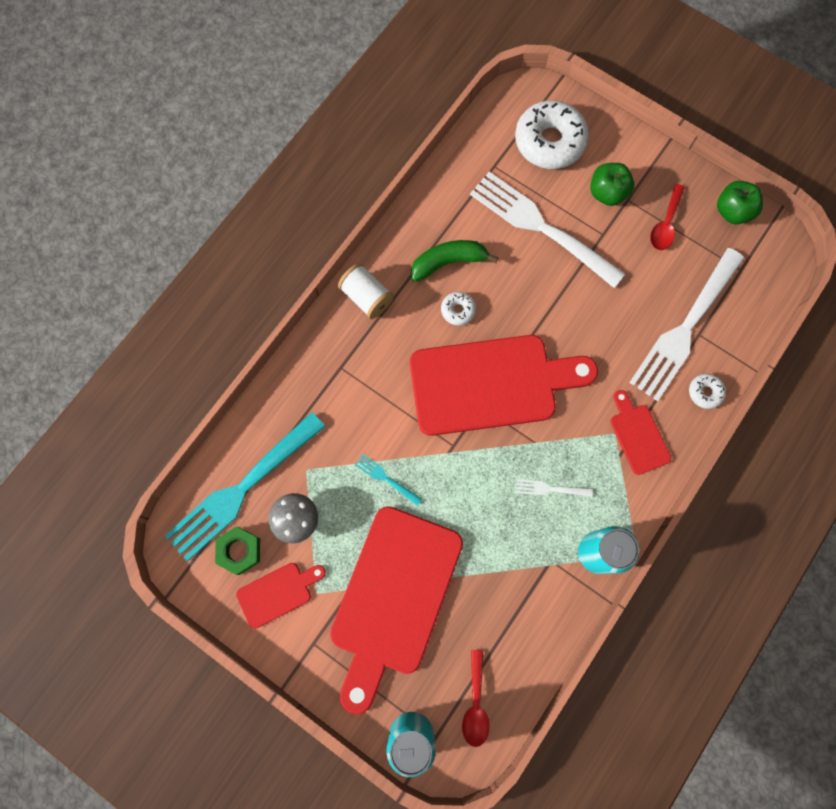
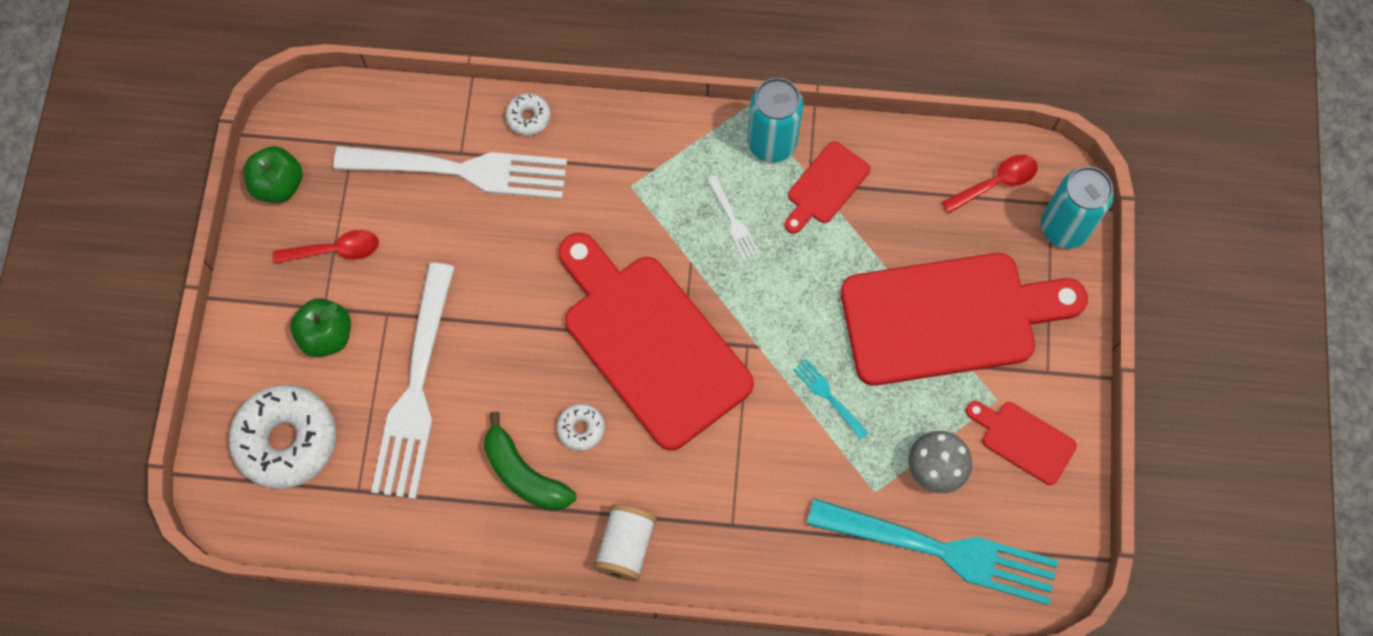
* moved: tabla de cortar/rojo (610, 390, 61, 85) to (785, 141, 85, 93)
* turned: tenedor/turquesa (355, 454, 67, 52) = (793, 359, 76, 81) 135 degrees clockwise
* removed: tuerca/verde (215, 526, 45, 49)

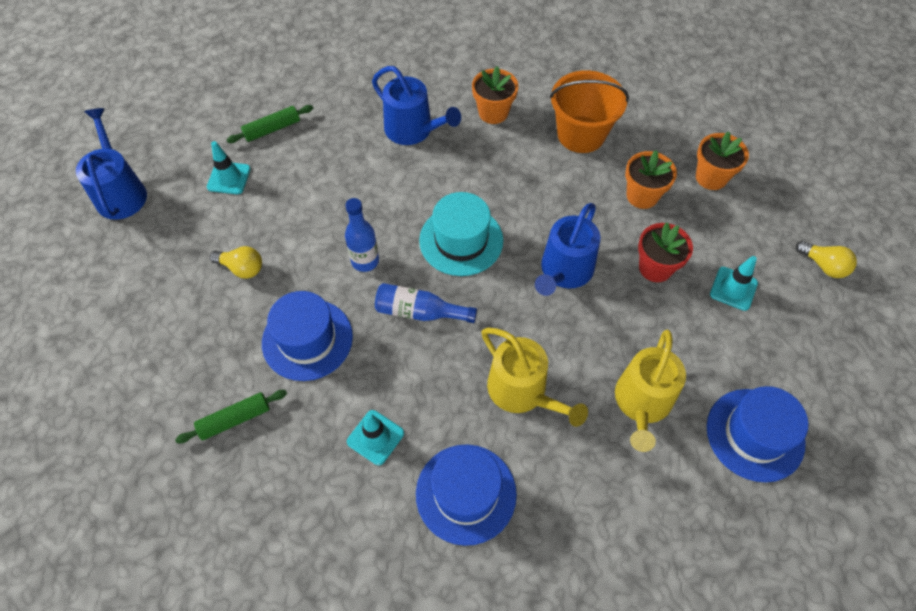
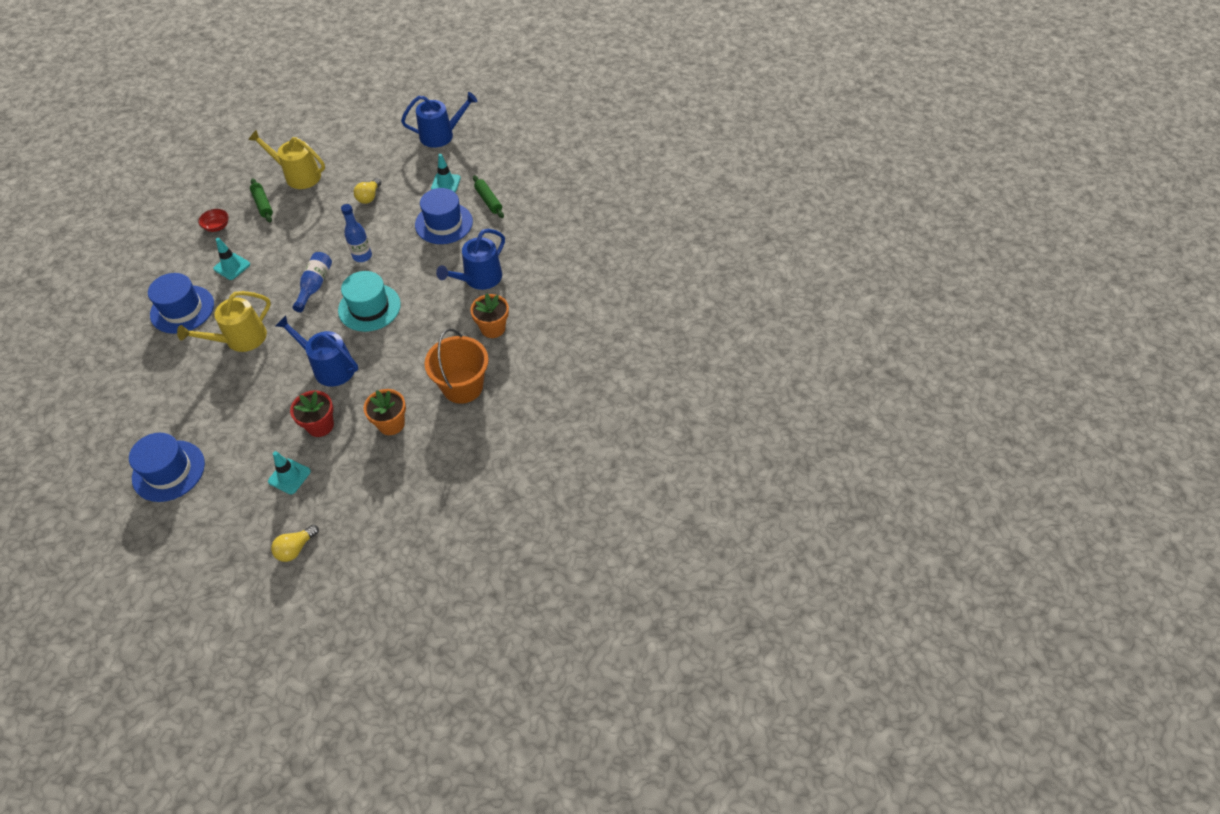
* removed: maceta/naranja (696, 131, 53, 59)
* moved: sombrero/azul (262, 291, 91, 90) to (415, 188, 58, 56)
* moved: regadera/amarillo (615, 330, 71, 122) to (248, 130, 77, 59)
* added: cuenco/rojo (198, 209, 31, 23)

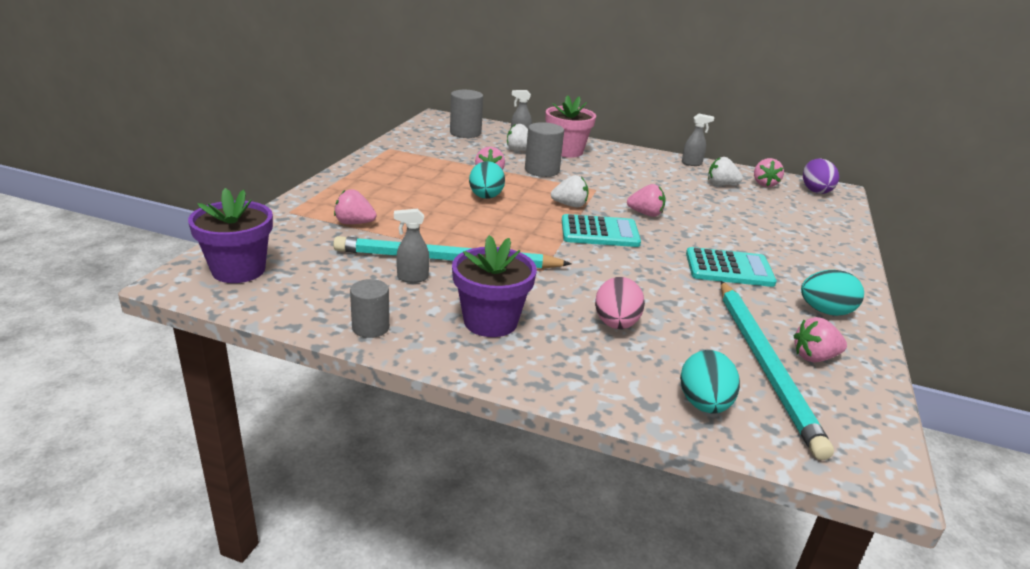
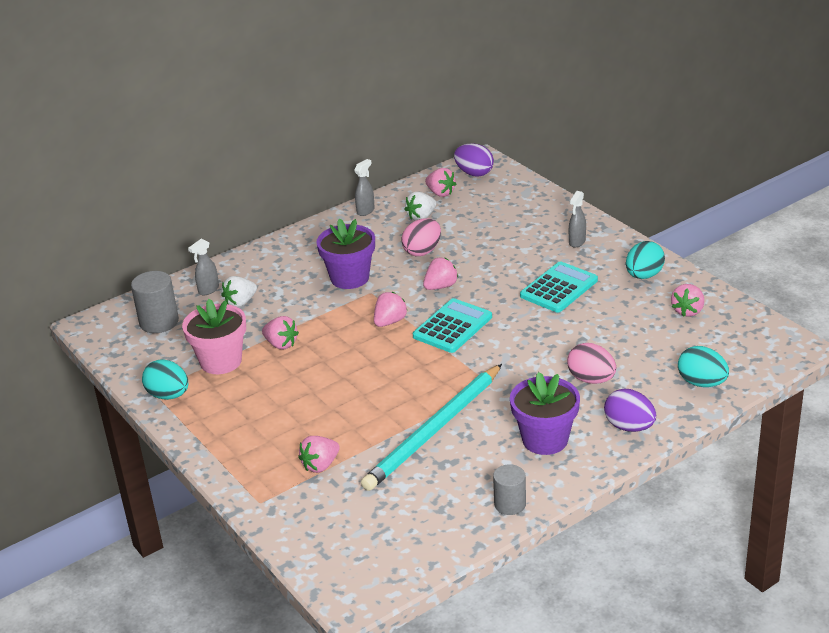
* moved: maceta/rosa (545, 95, 51, 63) to (182, 299, 64, 75)
* removed: cilindro/gris (525, 122, 39, 55)
* moved: huevo/turquesa (469, 161, 36, 38) to (142, 360, 46, 40)
* recoloured: fresa/blanco (551, 175, 38, 32) to fresa/rosa (374, 292, 34, 35)
* moved: maceta/morado (188, 188, 85, 95) to (316, 218, 59, 71)
* moved: pulverizador/gris (394, 209, 35, 74) to (569, 191, 17, 56)
* removed: lápiz/turquesa (721, 281, 113, 179)
* added: huevo/rosa (401, 218, 40, 38)
* added: huevo/morado (604, 388, 52, 44)

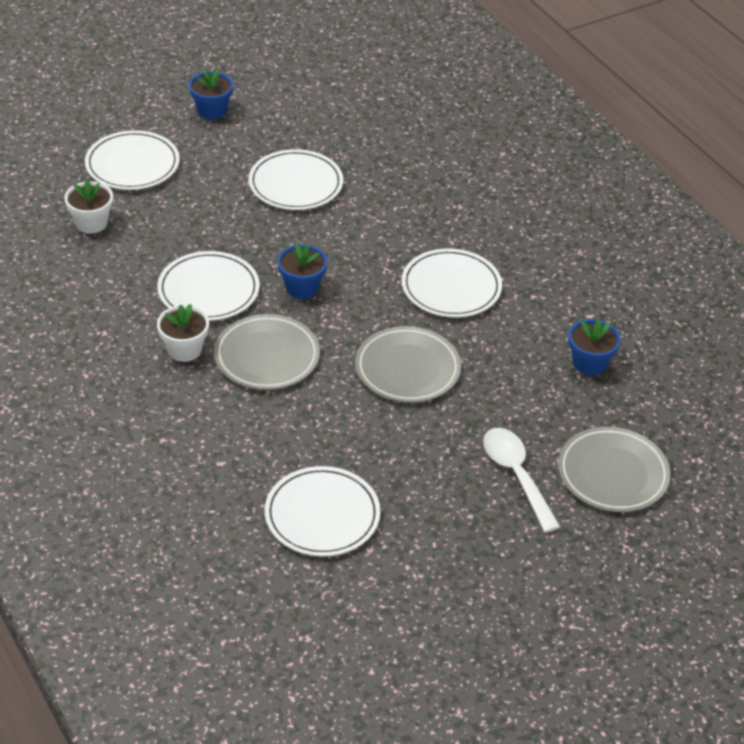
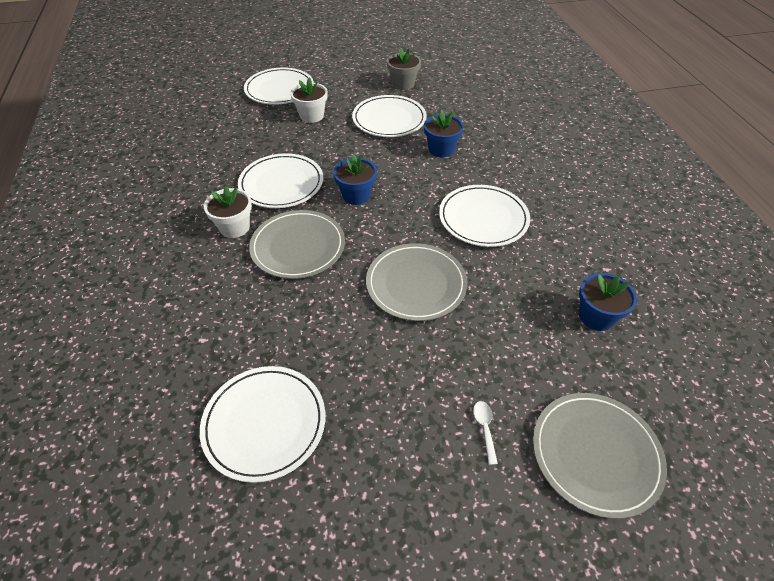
* moved: maceta/azul (189, 69, 44, 51) to (424, 110, 40, 47)
* moved: maceta/blanco (64, 179, 49, 55) to (290, 78, 38, 45)
* resized: cuchara/blanco (483, 428, 77, 105) = (473, 401, 25, 64) x0.44
* added: maceta/gris (387, 48, 34, 42)

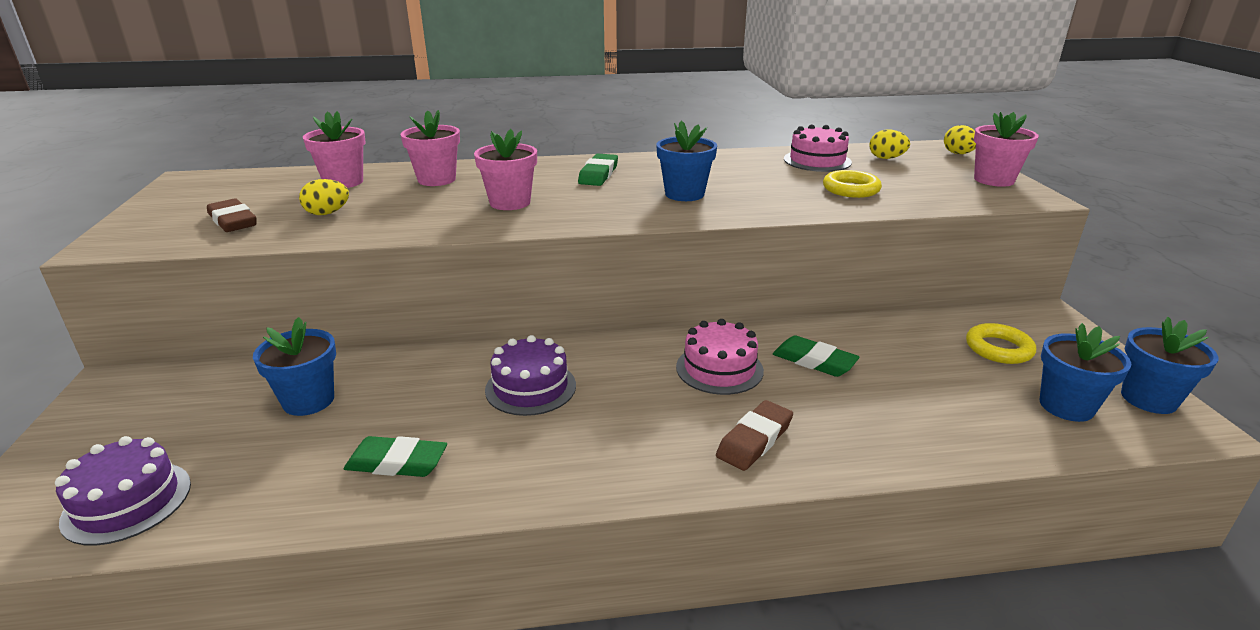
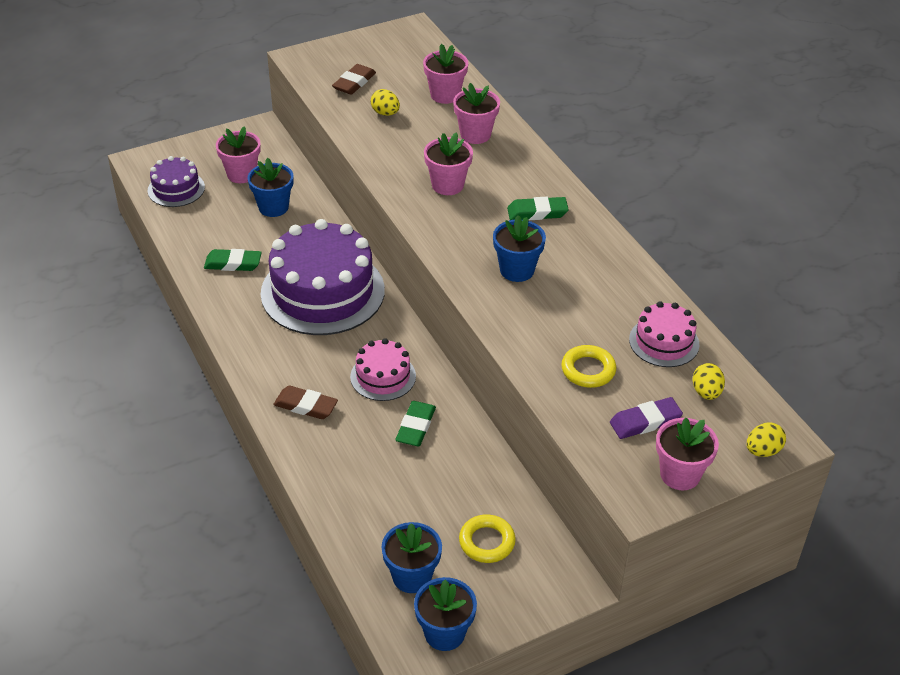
* resized: tarta/morado (485, 335, 91, 81) = (261, 219, 124, 116) x2.01
* turned: goma de borrar/verde (344, 436, 103, 41) = (204, 249, 58, 22) 75 degrees counterclockwise
* added: maceta/rosa (216, 126, 45, 57)
* added: goma de borrar/morado (610, 397, 73, 42)

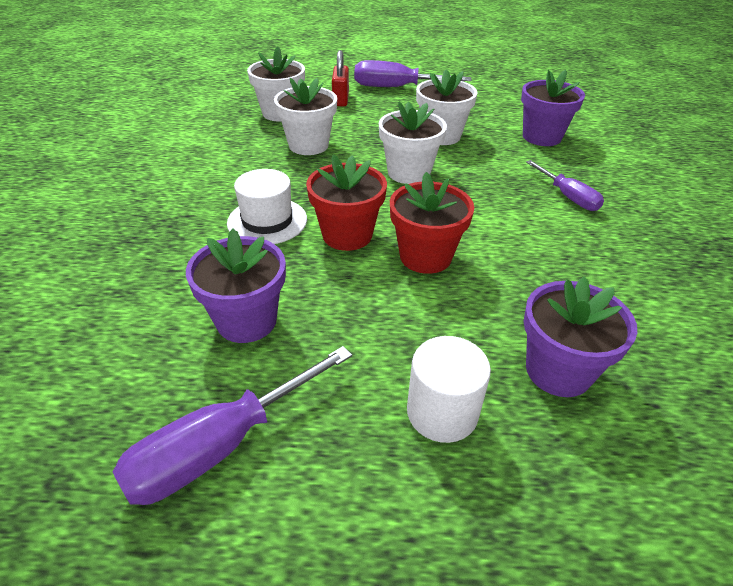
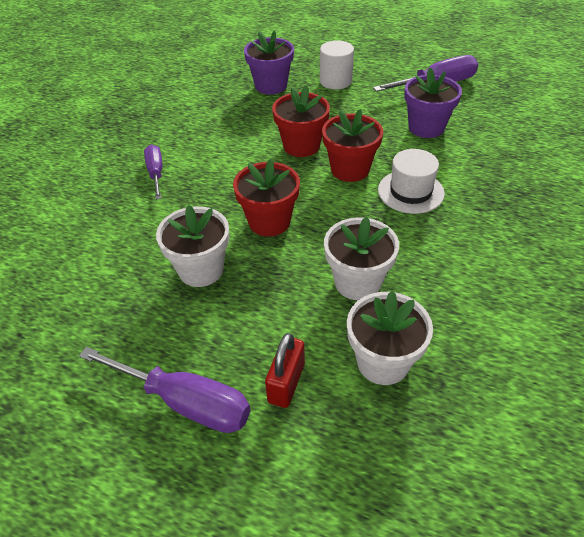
* removed: maceta/morado (521, 69, 64, 77)
* recoloured: maceta/blanco (379, 102, 68, 82) to maceta/rojo (233, 159, 67, 78)

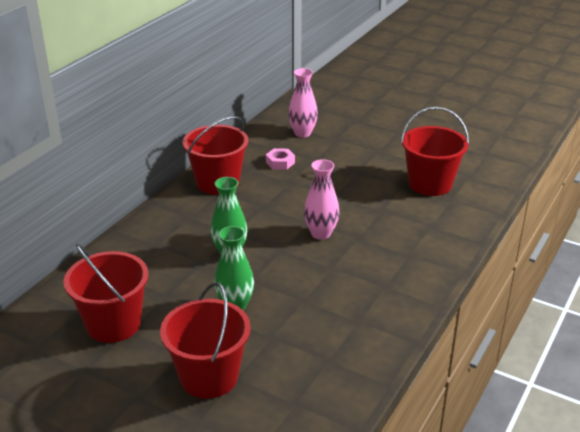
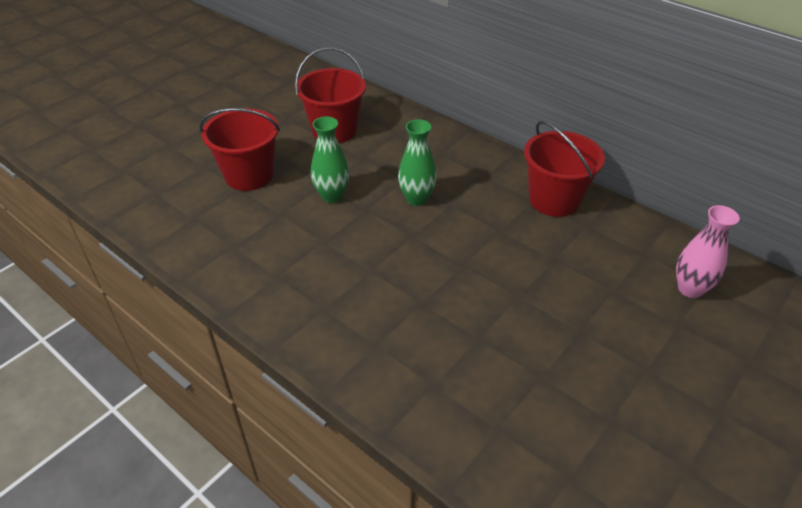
* removed: balde/rojo (401, 107, 68, 89)
* removed: tuerca/rosa (266, 148, 29, 22)
* removed: florero/rosa (304, 159, 36, 81)

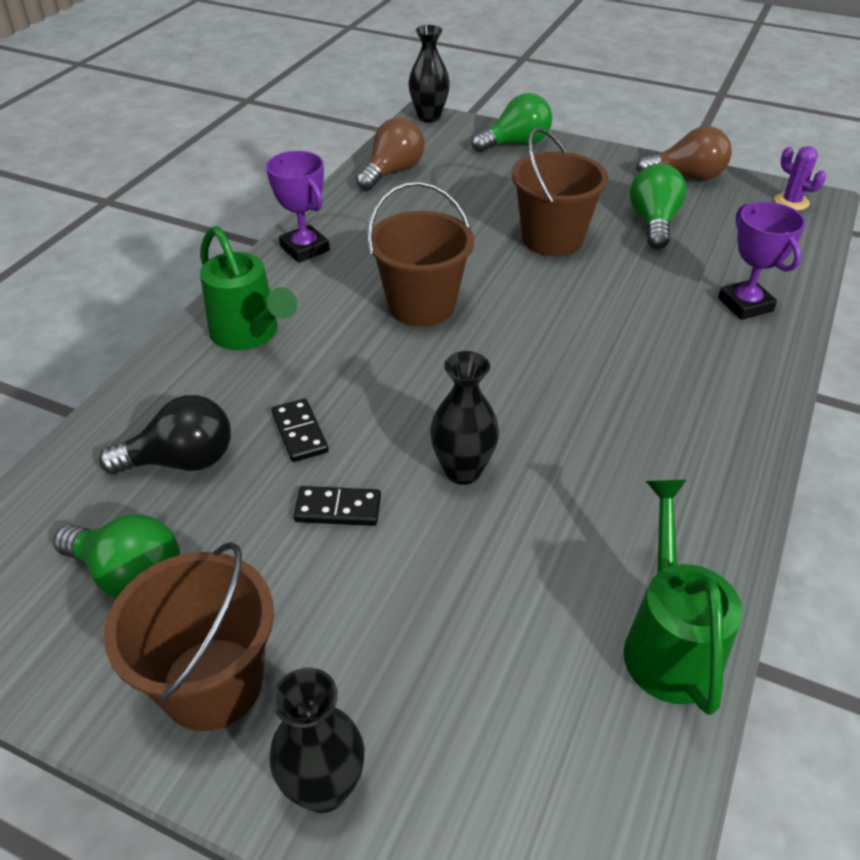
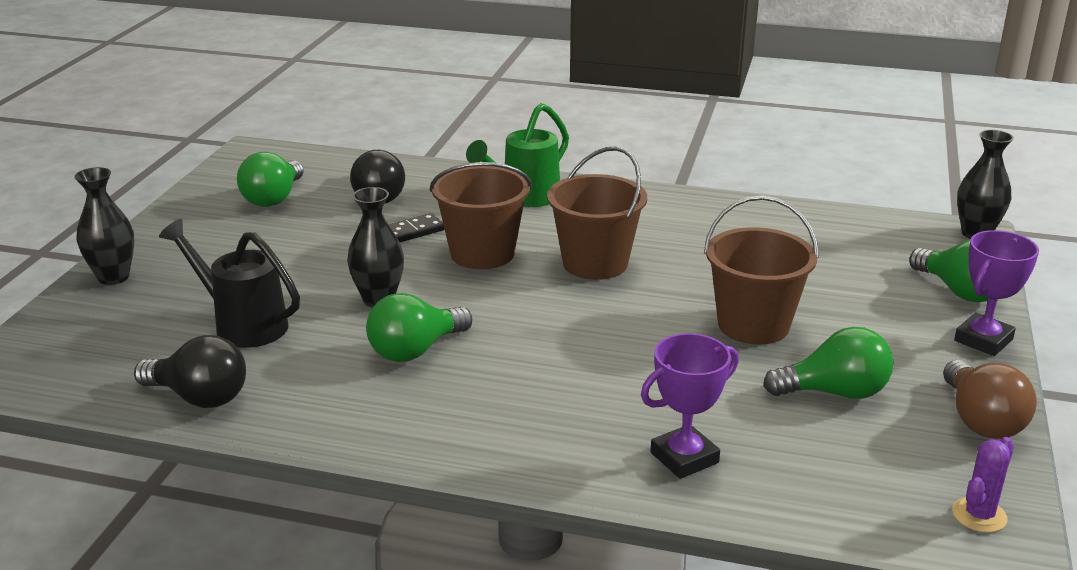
* removed: bombilla/marrón (356, 118, 68, 73)
* moved: trofeo/morado (266, 151, 64, 112) to (954, 230, 85, 126)
* replaced: regadera/verde (624, 480, 119, 235) to bombilla/negro (134, 335, 112, 73)
* removed: ficha de dominó/negro (294, 486, 87, 40)
* moved: balde/marrón (104, 542, 170, 189) to (430, 162, 102, 107)
* added: regadera/negro (159, 219, 141, 129)
* added: bombilla/verde (366, 293, 106, 69)

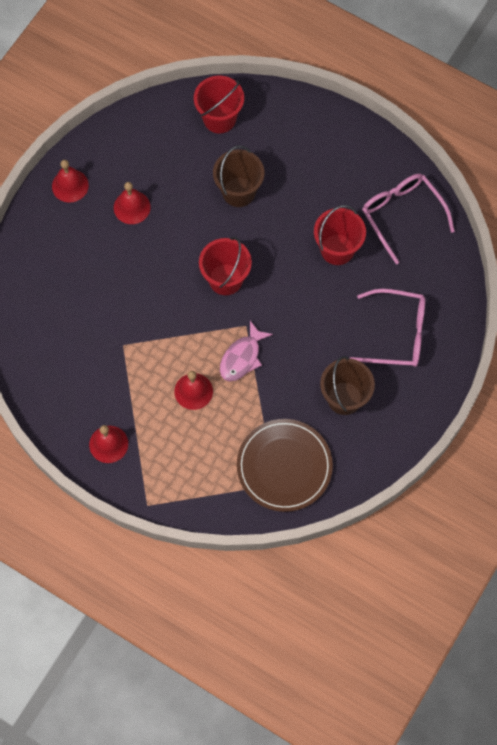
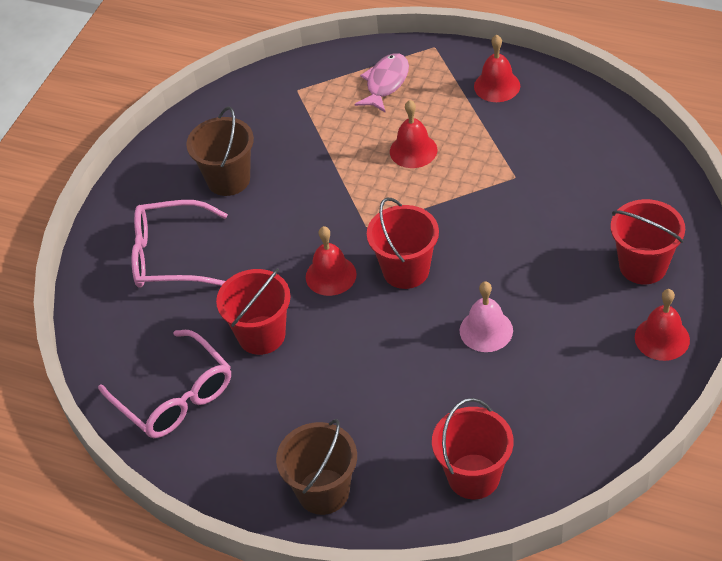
* moved: balde/marrón (213, 146, 51, 61) to (276, 419, 81, 96)
* moved: campana/rojo (114, 182, 37, 42) to (306, 226, 51, 70)
* moved: pez/rosa (220, 321, 53, 60) to (355, 53, 54, 60)
* removed: plato/marrón (237, 419, 96, 93)
* added: balde/rojo (611, 199, 74, 85)
* added: campana/rosa (460, 281, 53, 71)

